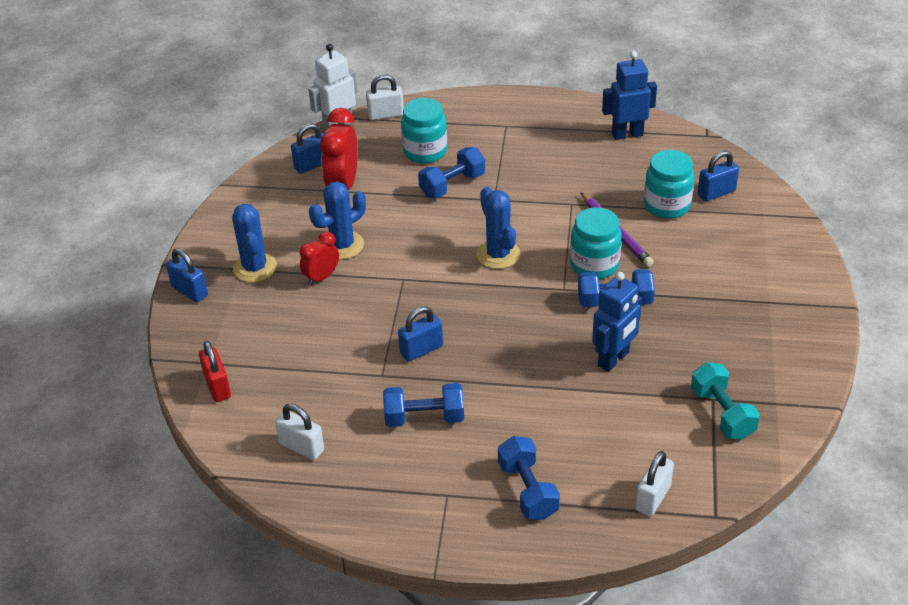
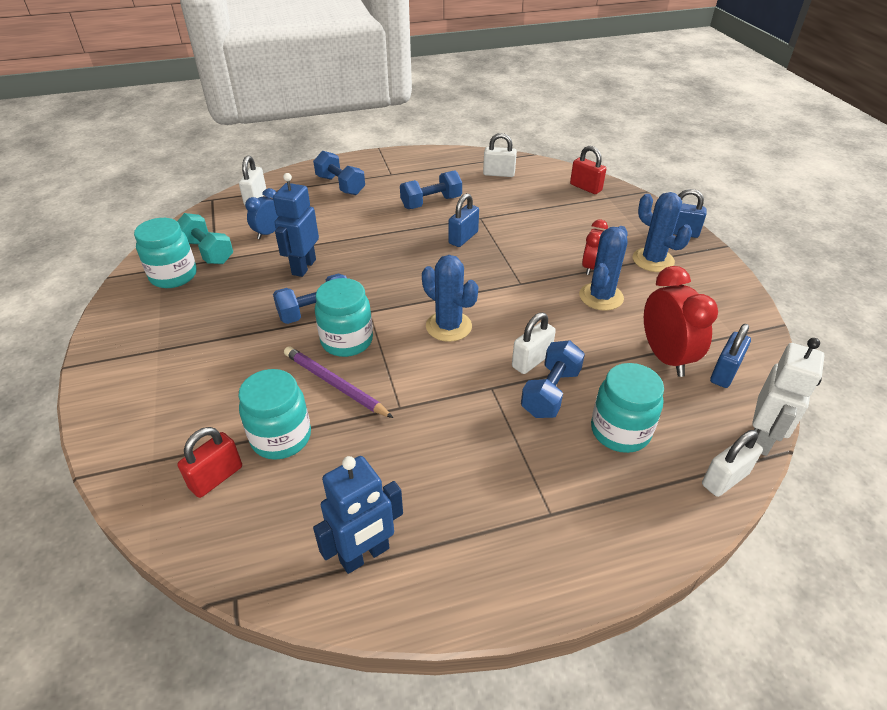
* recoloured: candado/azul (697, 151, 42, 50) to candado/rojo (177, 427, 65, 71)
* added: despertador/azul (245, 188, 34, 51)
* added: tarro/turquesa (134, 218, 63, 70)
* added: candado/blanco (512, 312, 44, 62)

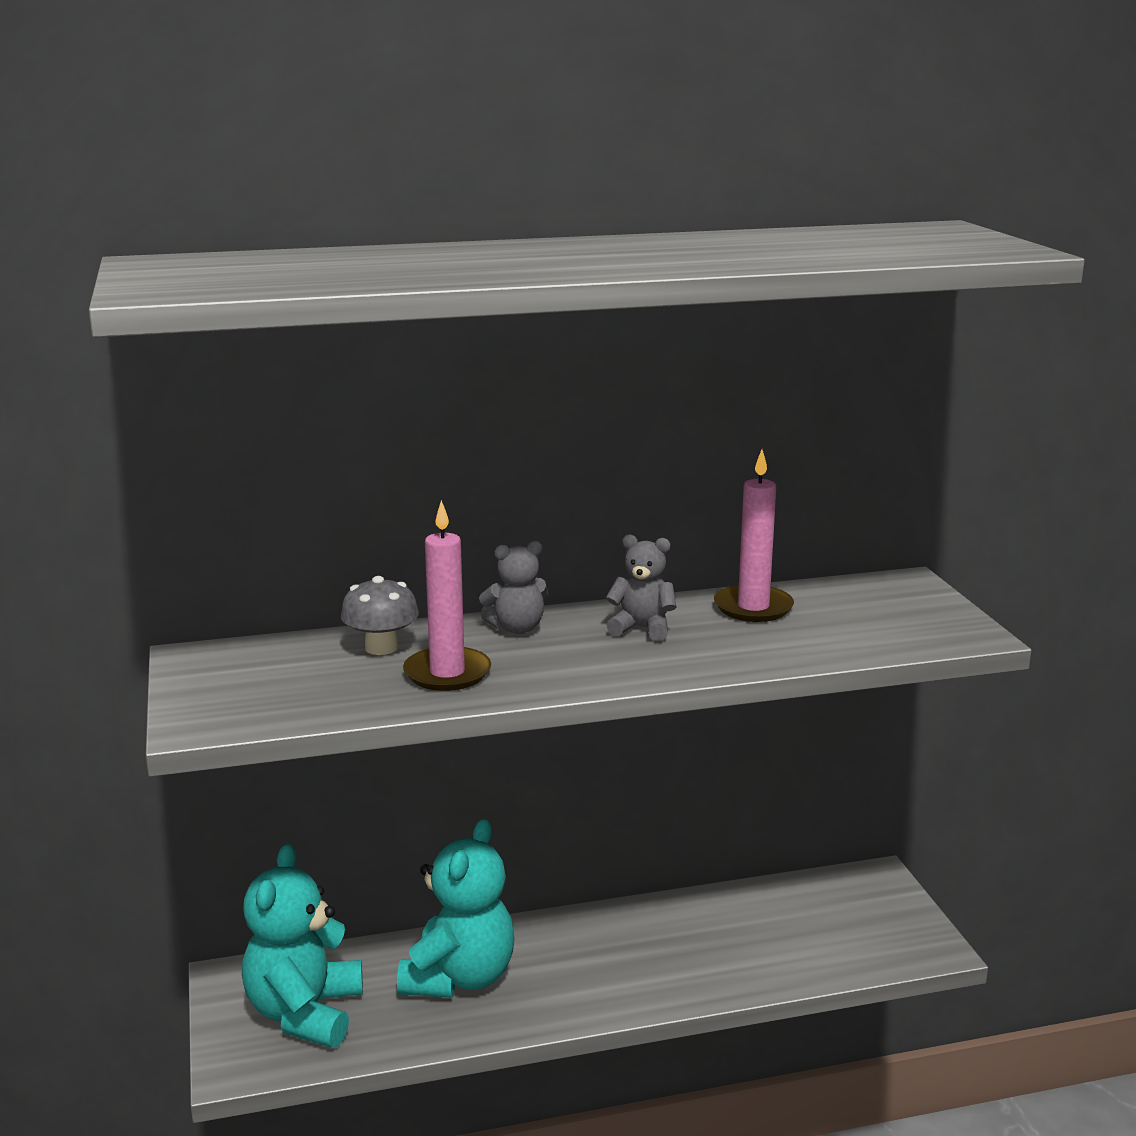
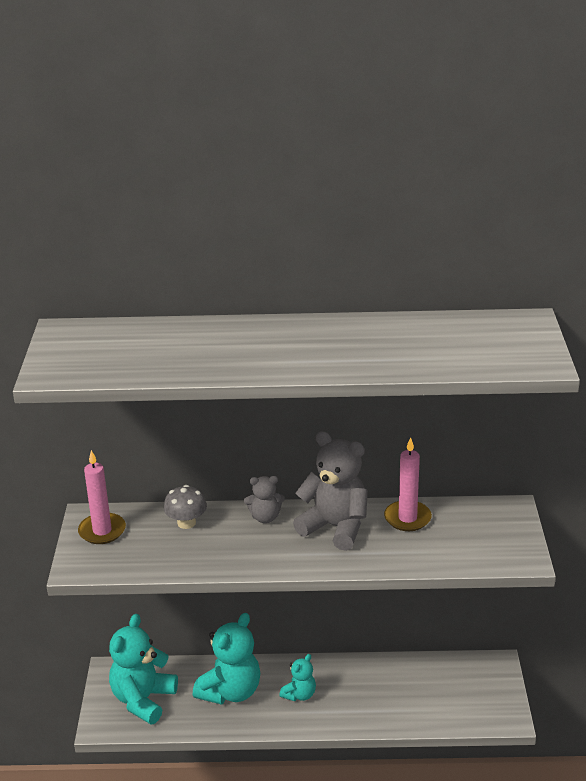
* moved: vela/rosa (403, 500, 88, 191) to (78, 450, 48, 94)
* resized: osito/gris (606, 535, 70, 106) = (293, 431, 75, 120) x1.88
* added: osito/turquesa (279, 654, 37, 47)

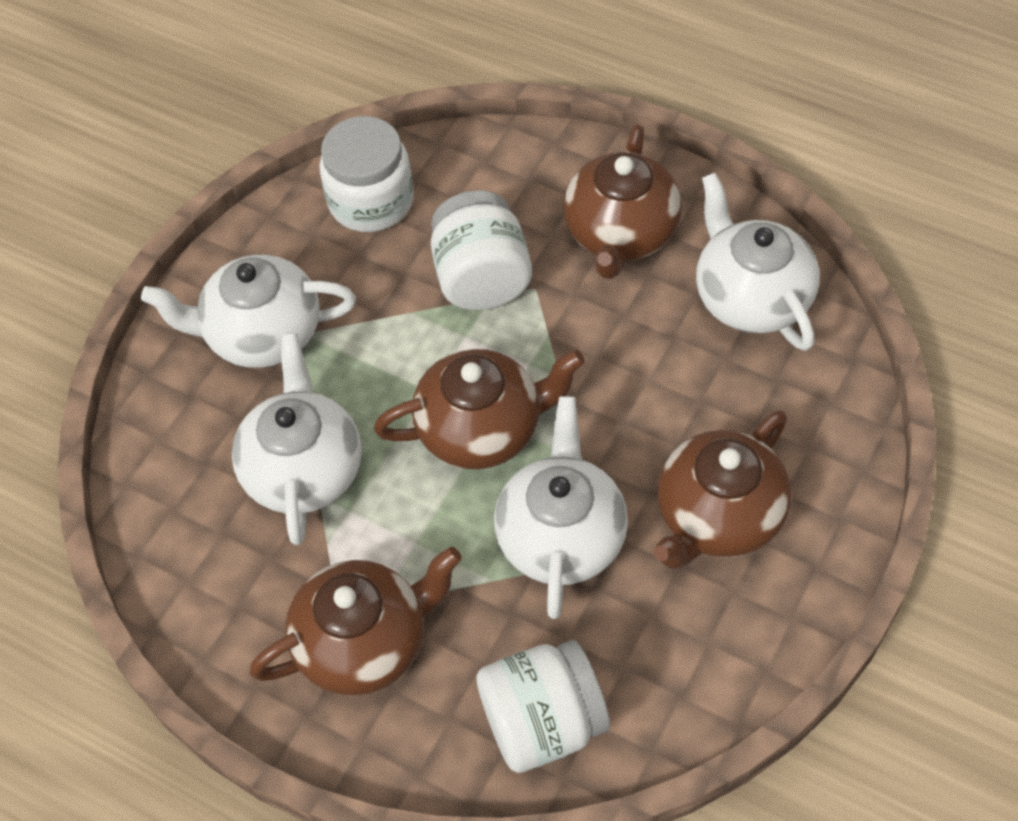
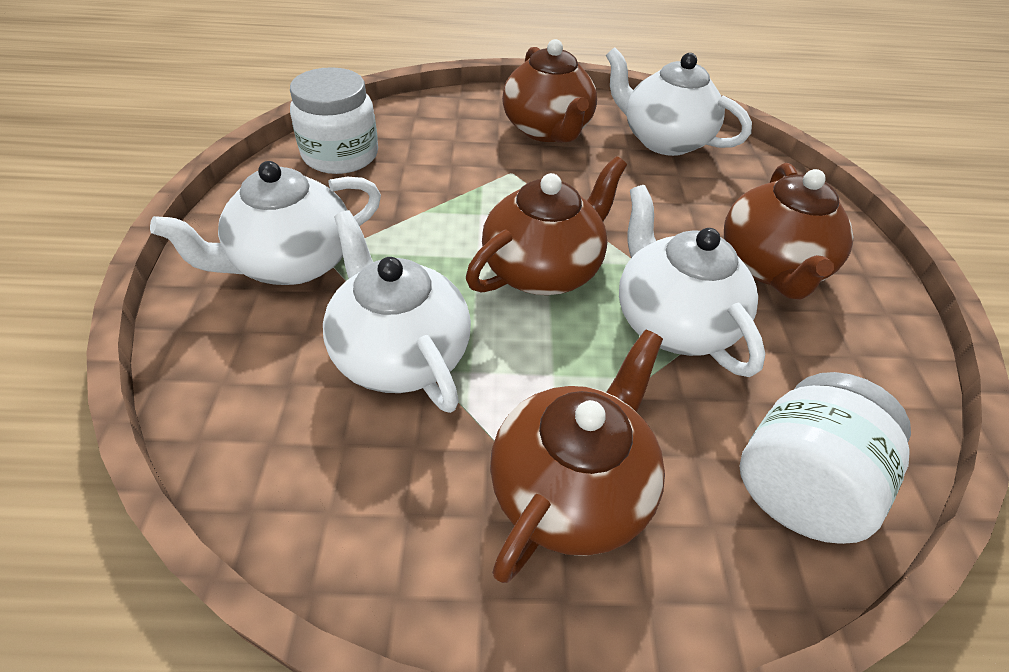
* removed: tarro/blanco (431, 190, 101, 120)

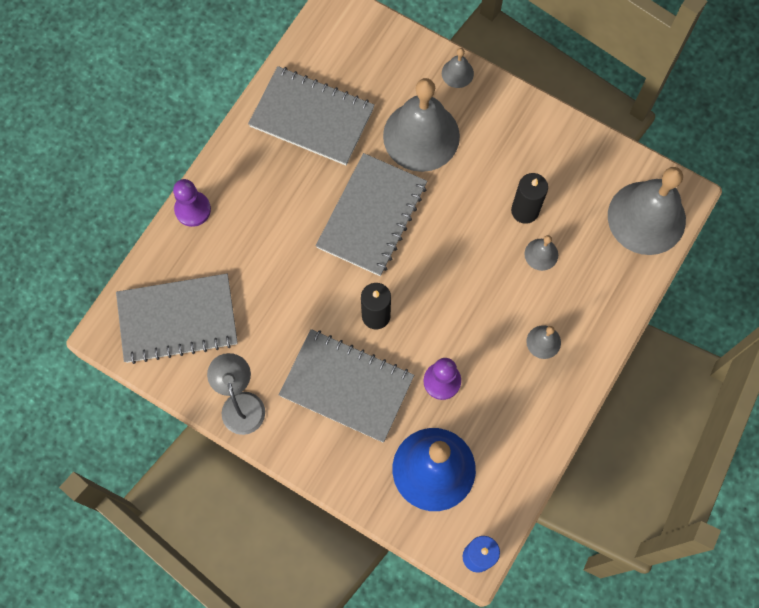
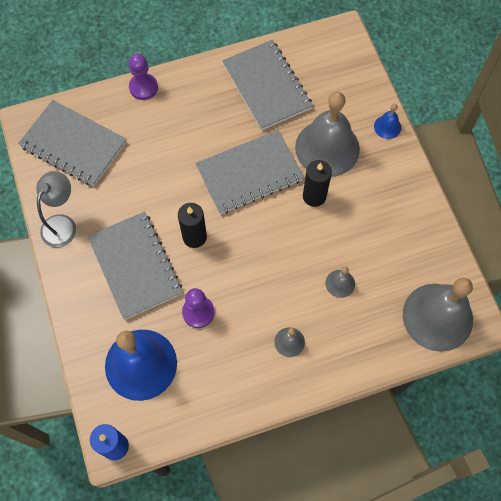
* recoloured: campana/gris (442, 48, 32, 40) to campana/azul (374, 104, 27, 35)
* moved: vela/negro (511, 173, 37, 51) to (303, 160, 29, 47)

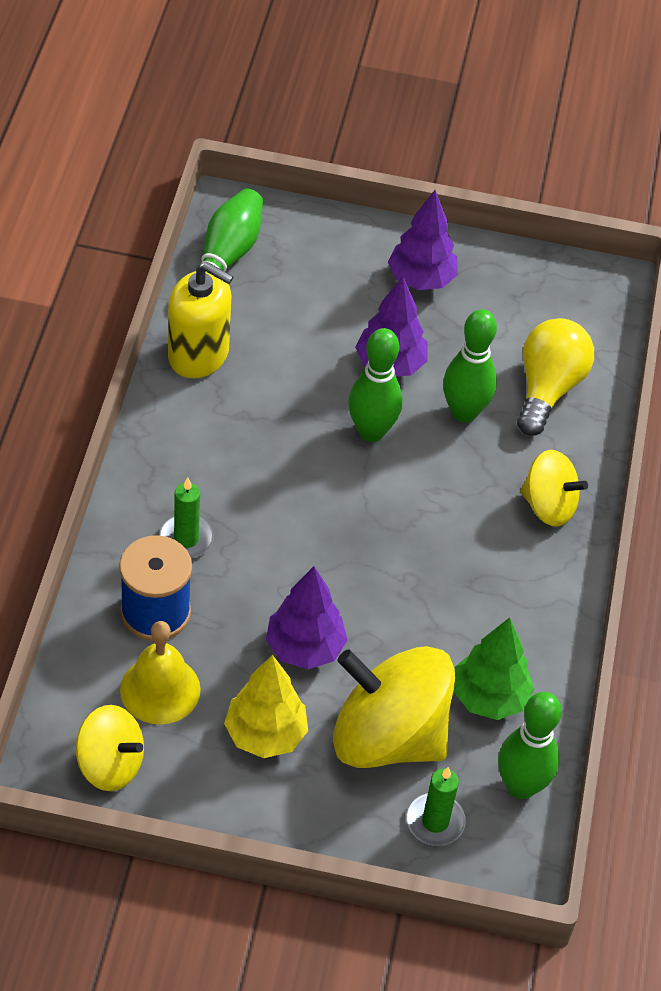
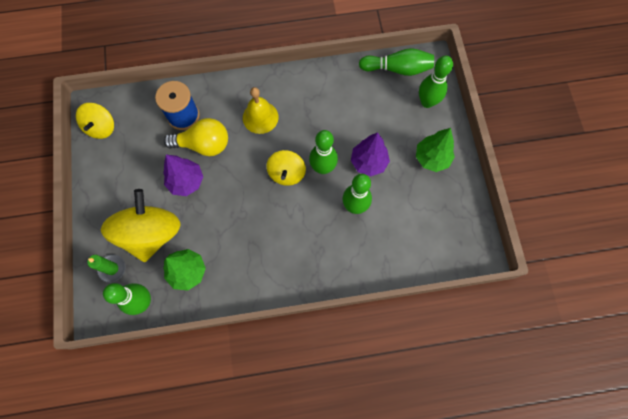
* recoloured: árbol/morado (388, 190, 70, 100) to árbol/verde (416, 128, 39, 44)
* removed: dispensador de jabón/amarillo (168, 261, 65, 118)
* moved: bombilla/amarillo (517, 318, 77, 118) to (164, 118, 64, 38)
* moved: peonza/amarillo (520, 450, 68, 76) to (266, 150, 40, 36)
* removed: vela/verde (159, 477, 55, 81)
* moved: campana/amarillo (120, 621, 81, 104) to (243, 87, 36, 47)
* removed: árbol/amarillo (224, 655, 84, 103)
* added: bolo/verde (419, 56, 34, 52)

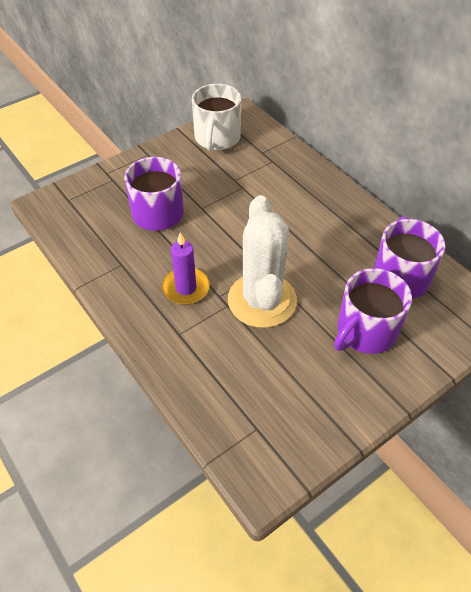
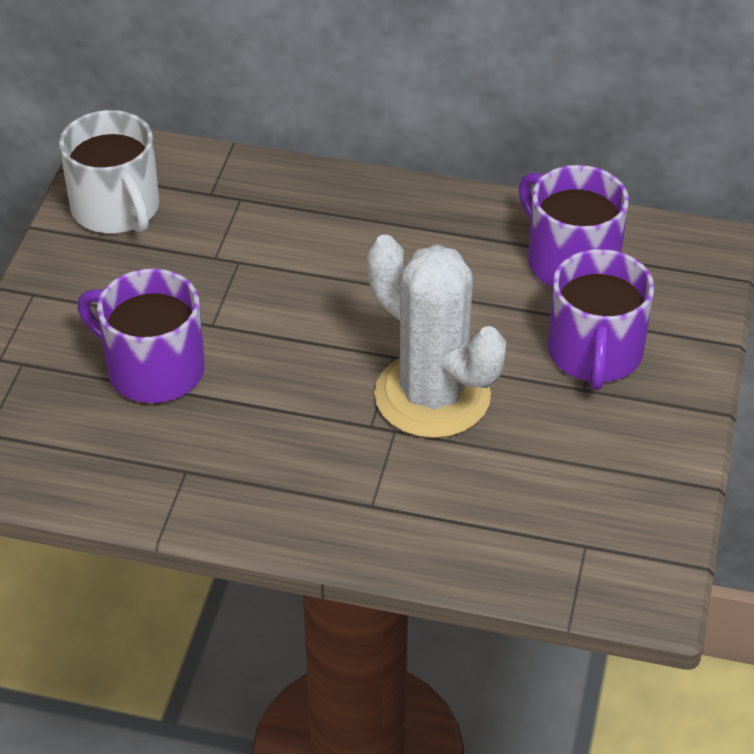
* removed: vela/morado (162, 232, 48, 73)

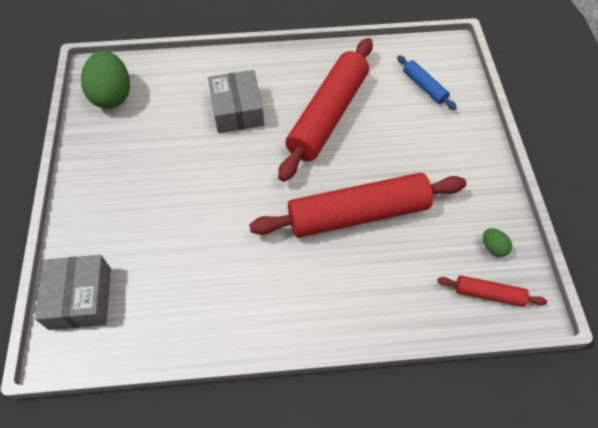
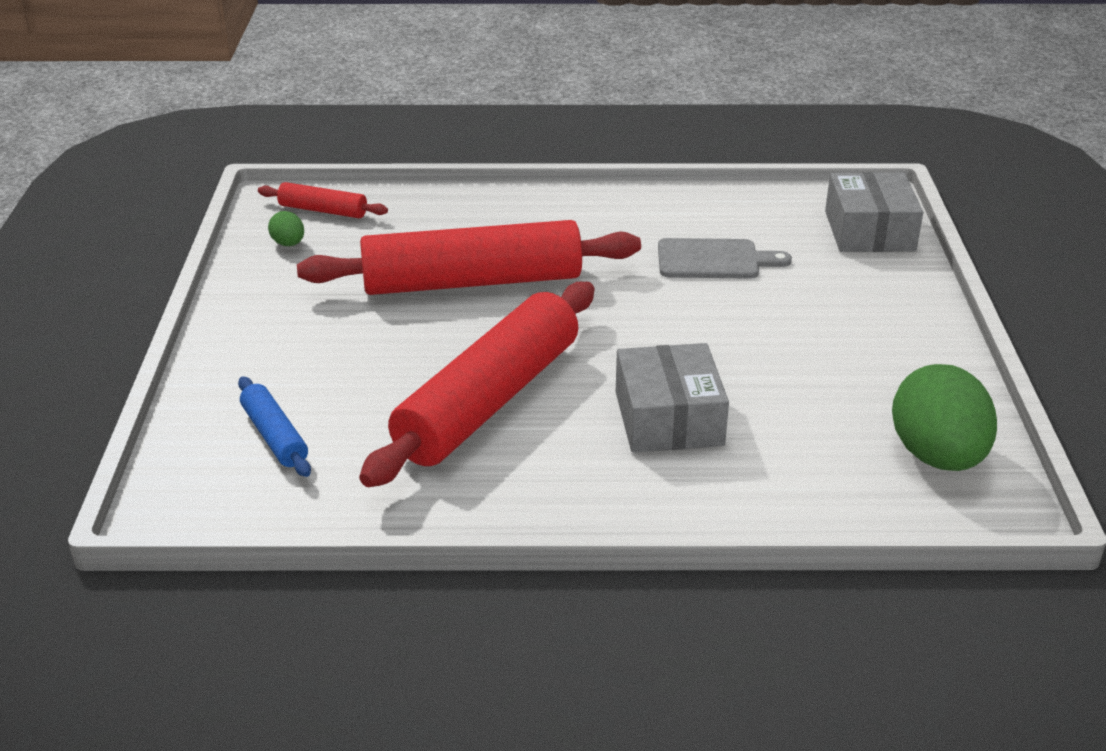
* added: tabla de cortar/gris (658, 238, 134, 41)

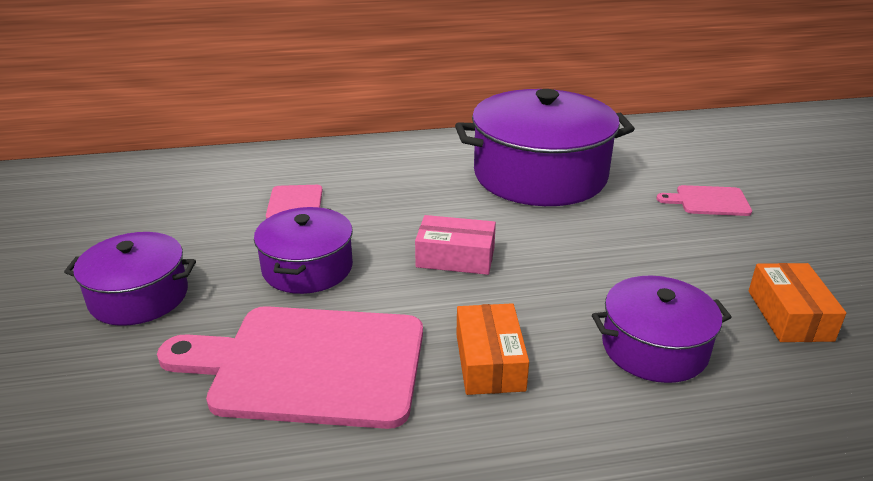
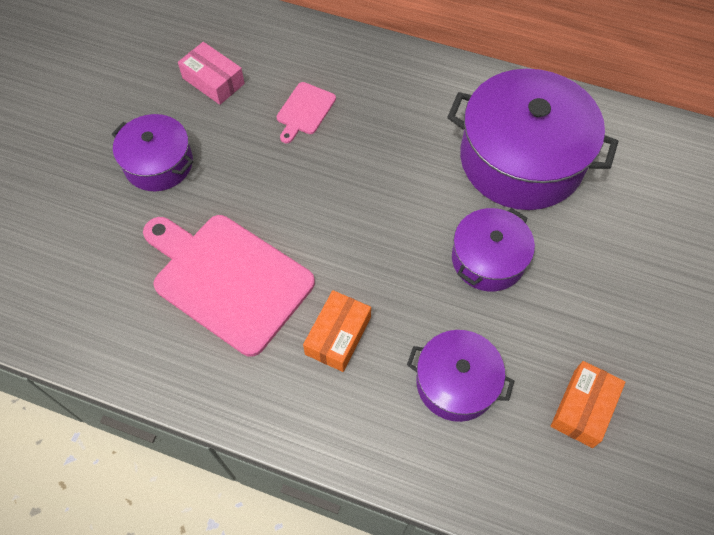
* removed: tabla de cortar/rosa (657, 185, 95, 31)
* moved: olla/morado (254, 207, 99, 87) to (452, 208, 83, 84)
* moved: caja/rosa (415, 215, 81, 60) to (178, 42, 67, 63)

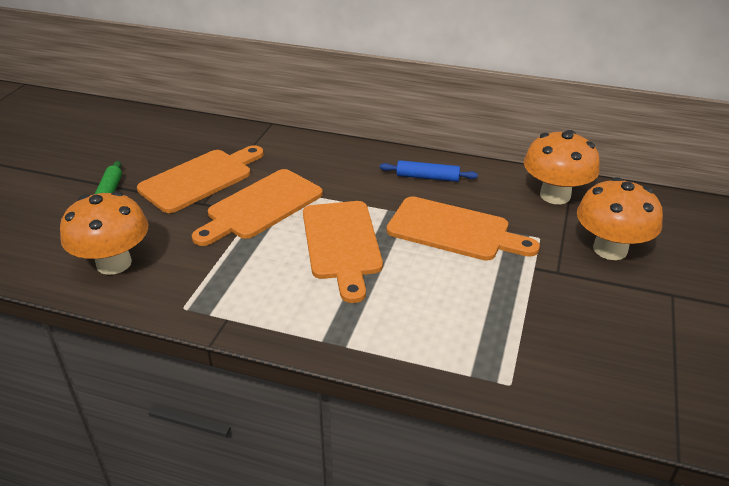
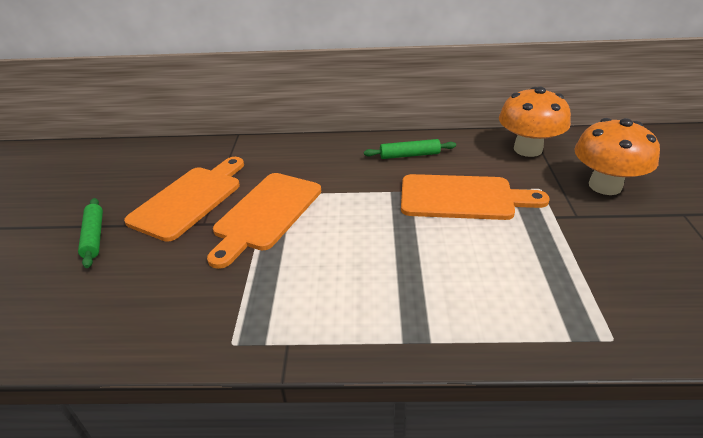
* recoloured: rodillo/azul (380, 160, 98, 22) to rodillo/verde (364, 139, 92, 20)
* removed: seta/naranja (60, 191, 88, 84)
* removed: tabla de cortar/naranja (303, 201, 80, 102)

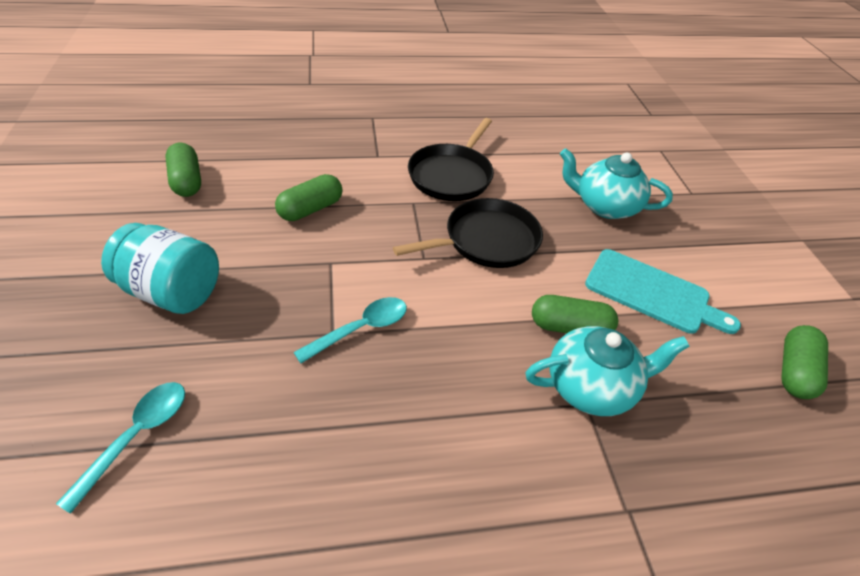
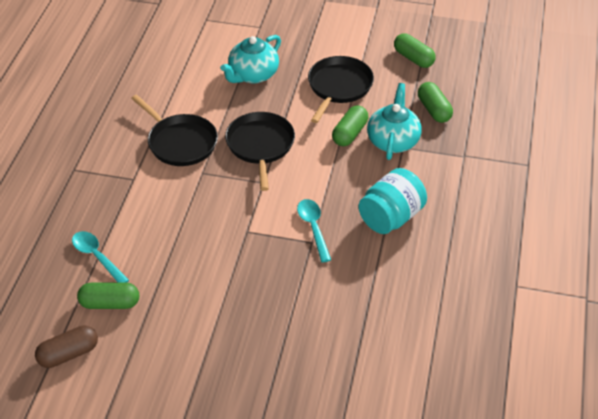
* moved: cápsula/verde (275, 174, 67, 47) to (418, 82, 35, 41)
* moved: tarro/turquesa (101, 223, 118, 91) to (358, 168, 69, 66)
* replaced: tabla de cortar/turquesa (585, 249, 156, 85) to sartén/negro (308, 56, 66, 67)
* moved: cuchara/turquesa (56, 382, 129, 132) to (72, 231, 57, 52)
* added: cápsula/marrón (35, 326, 63, 42)

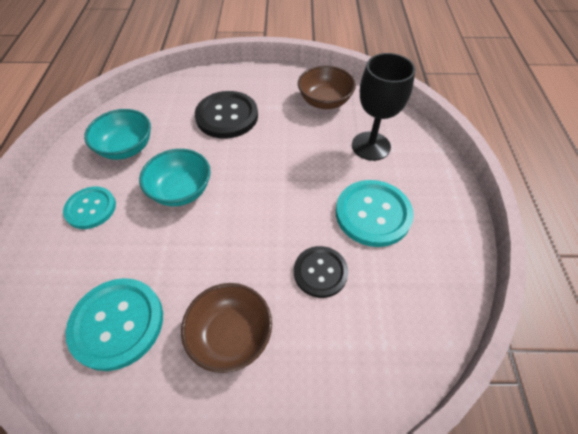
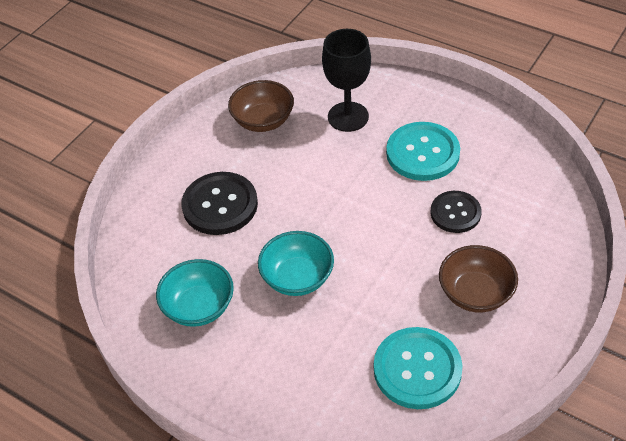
* removed: botón/turquesa (63, 187, 53, 42)

